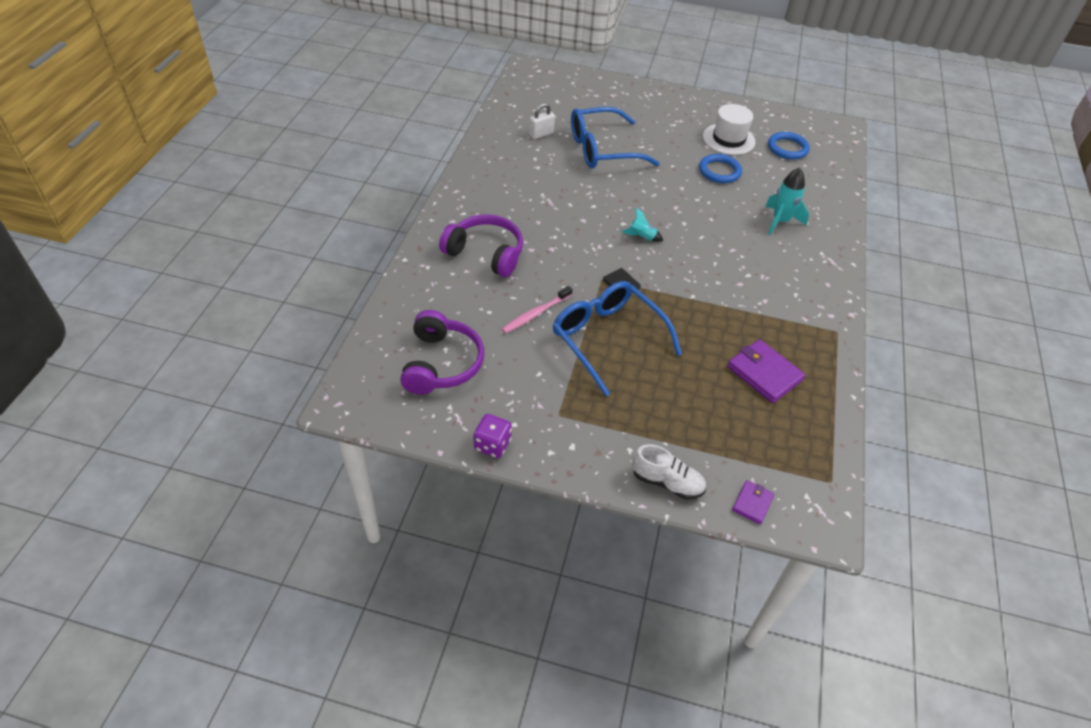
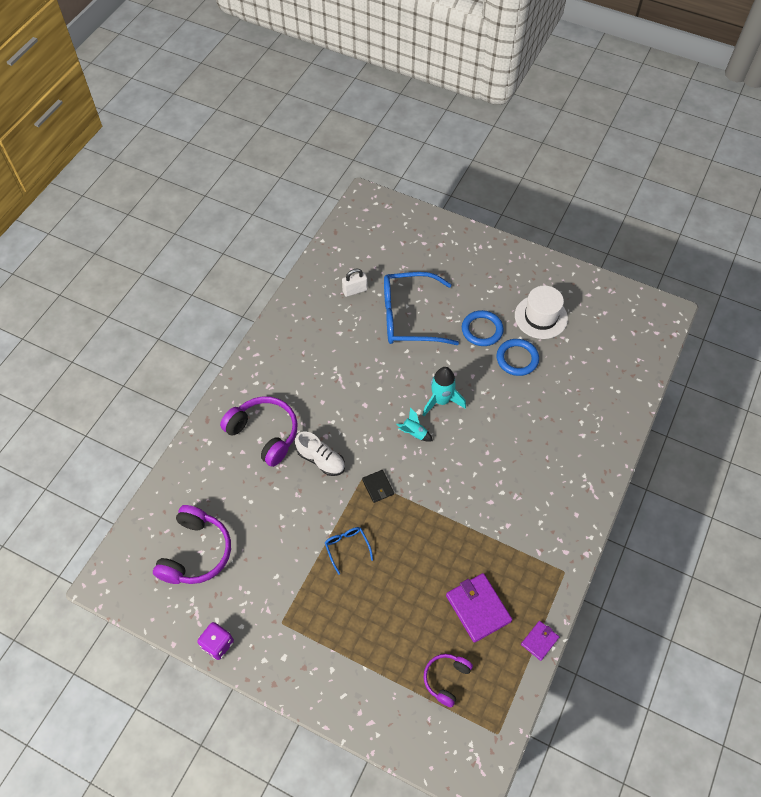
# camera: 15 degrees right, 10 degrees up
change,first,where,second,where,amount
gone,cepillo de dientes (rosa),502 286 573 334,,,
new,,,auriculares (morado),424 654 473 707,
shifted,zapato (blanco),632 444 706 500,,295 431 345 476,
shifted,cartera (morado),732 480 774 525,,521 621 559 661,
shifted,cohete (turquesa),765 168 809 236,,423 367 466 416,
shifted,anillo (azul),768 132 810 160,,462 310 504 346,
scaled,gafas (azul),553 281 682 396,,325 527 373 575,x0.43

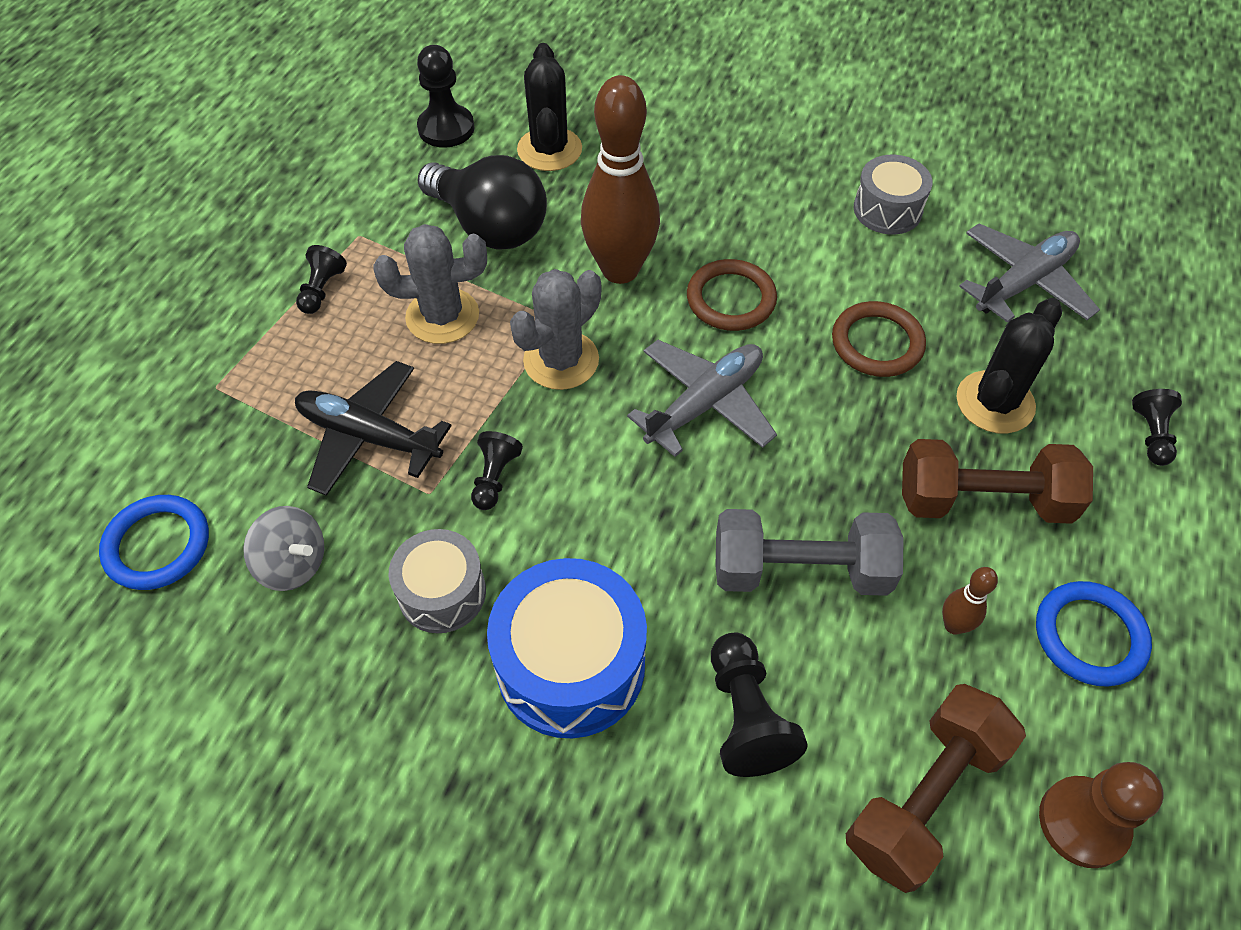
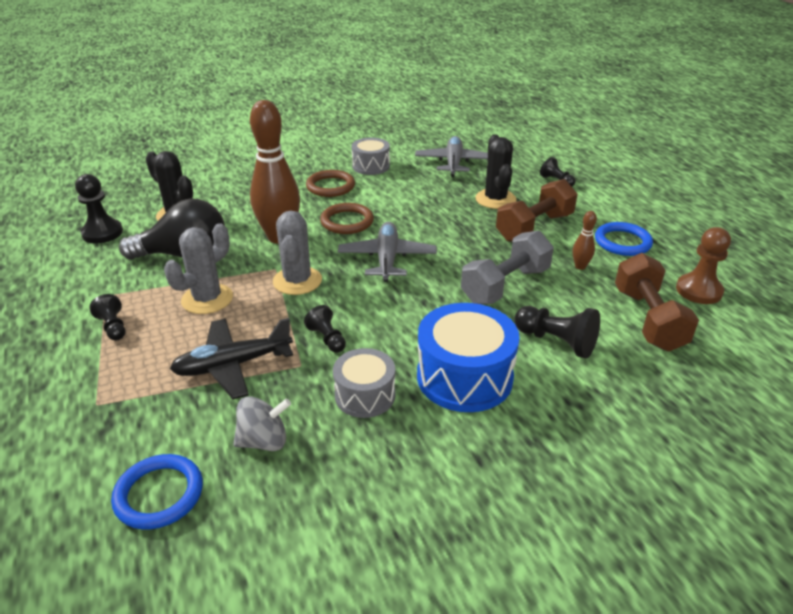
# camera: 45 degrees left, 20 degrees down
change,first,where,second,where,amount
shifted,anillo (marrón),832 301 926 377,,306 170 355 197,

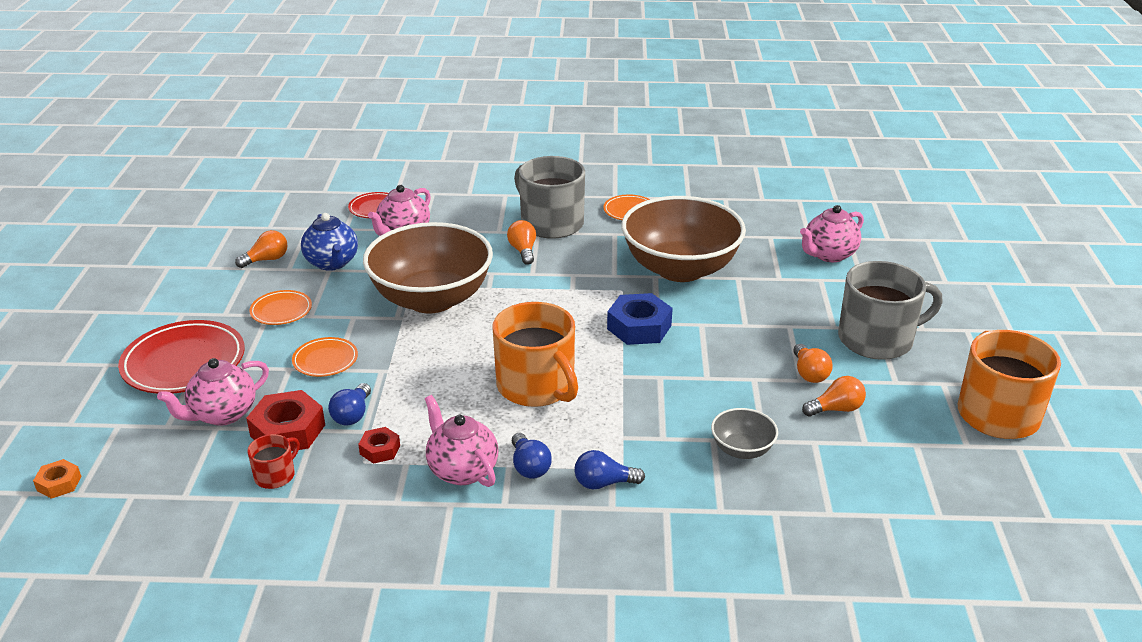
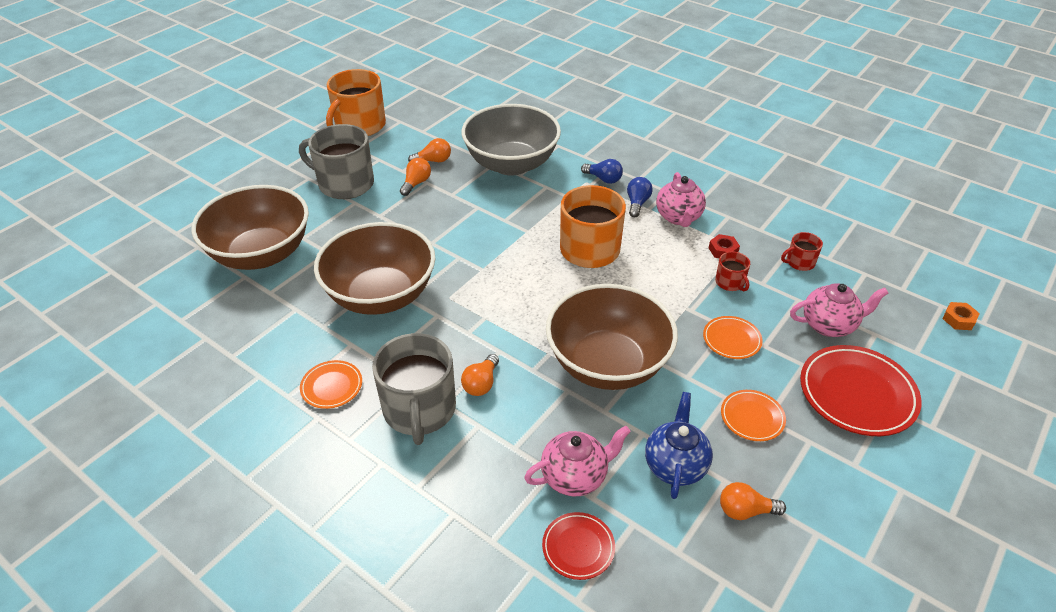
# camera: 145 degrees left, 10 degrees up
change,first,where,second,where,amount
gone,tuerca (rojo),246 390 325 451,,,
gone,tuerca (azul),607 293 673 345,,,
swapped,bombilla (azul),328 383 371 426,taza (rojo),715 251 750 291,
swapped,tetera (rosa),800 205 864 262,cuenco (marrón),191 185 309 270,
rotated,bombilla (naranja),802 376 866 417,,408 138 451 162,150 degrees clockwise
scaled,cuenco (gris),711 408 778 459,,462 104 561 176,x2.30

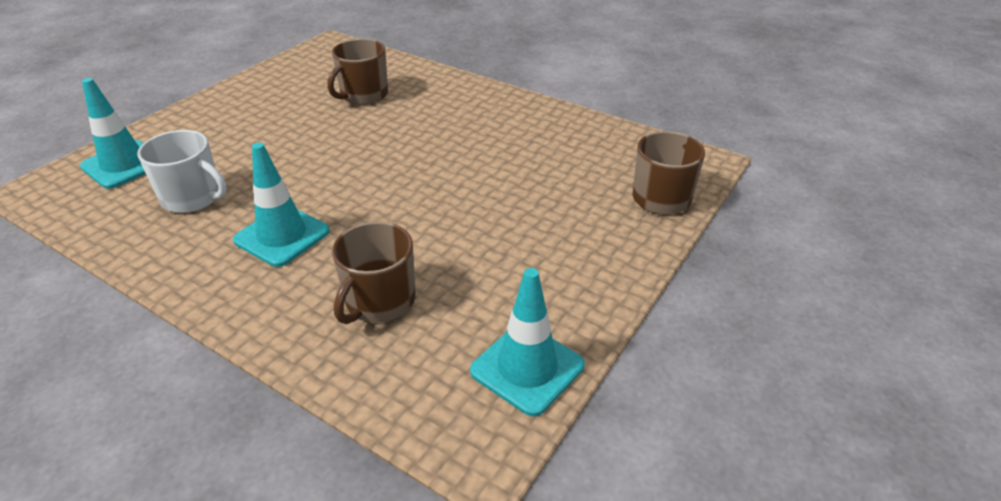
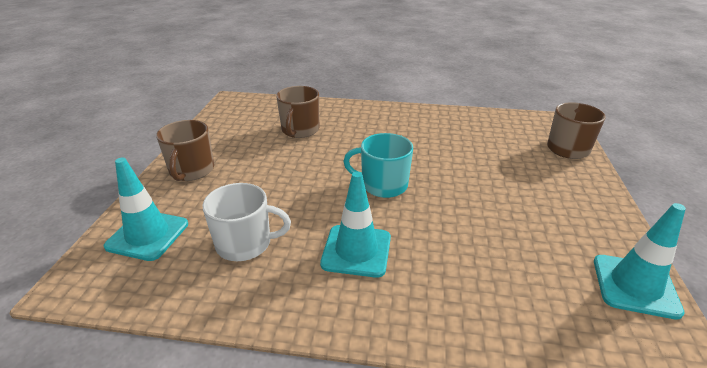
# camera: 25 degrees left, 5 degrees down
change,first,where,second,where,amount
new,,,taza (turquesa),343 133 413 198,
shifted,taza (marrón),332 222 415 324,,156 120 214 181,

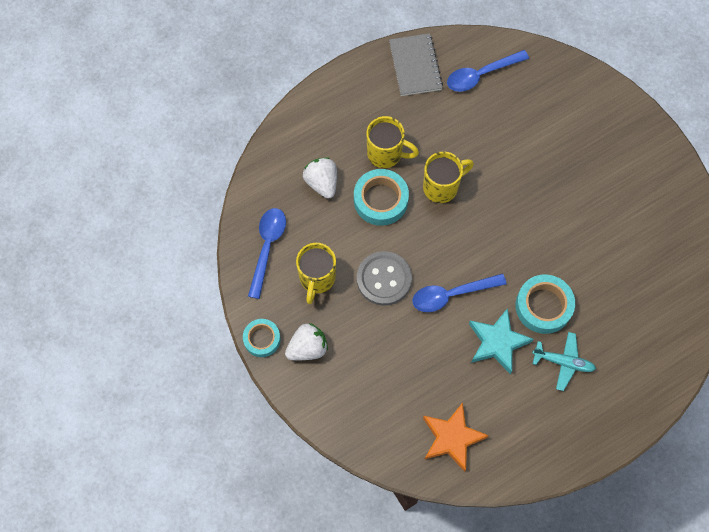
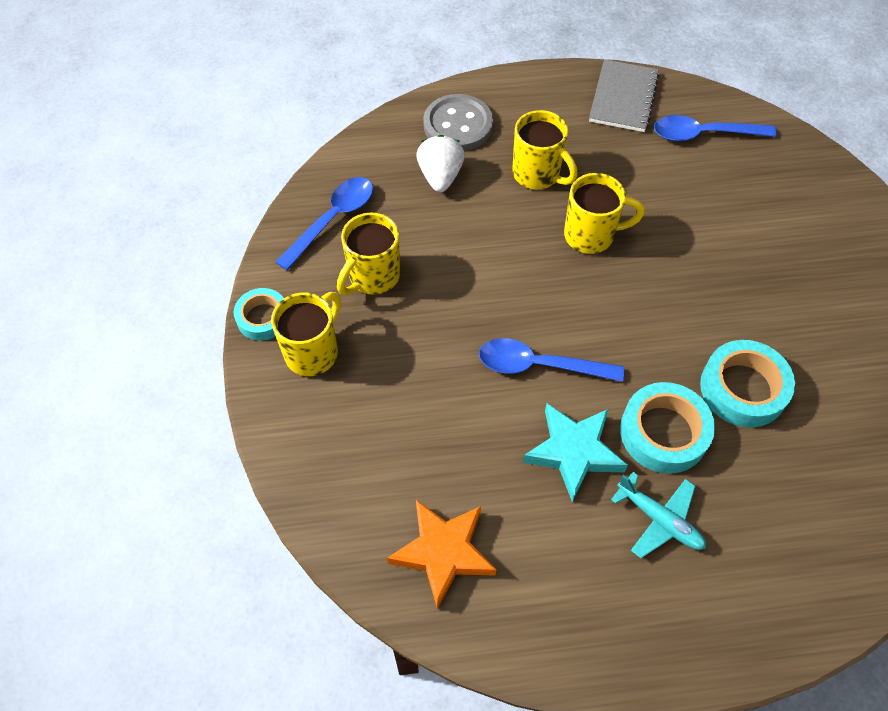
# camera: 25 degrees right, 10 degrees down
change,first,where,second,where,amount
shifted,cinta adhesiva (turquesa),354 169 409 226,,700 340 795 428,
shifted,botón (gris),357 251 412 306,,423 94 493 151,
swapped,fresa (blanco),285 323 328 360,taza (amarillo),271 292 341 376,

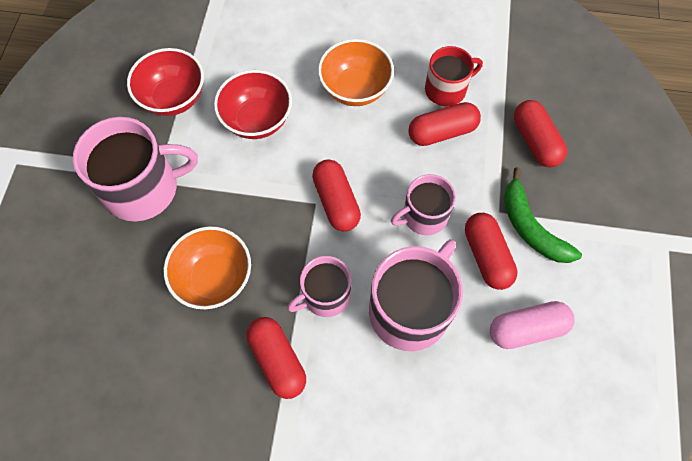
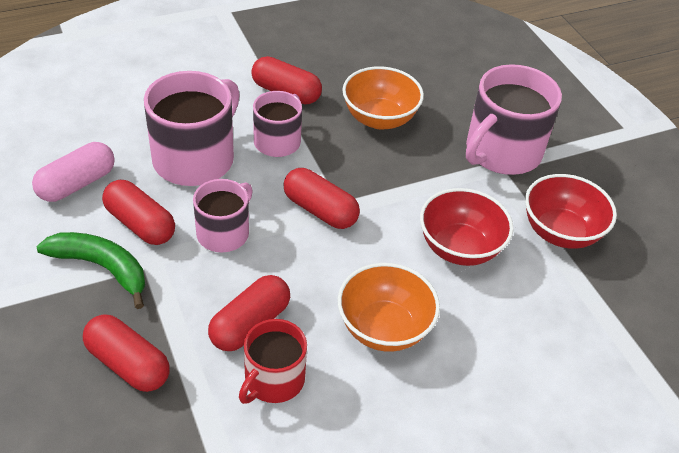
# camera: 145 degrees right, 20 degrees down
change,first,where,second,where,amount
rotated,taza (rosa),369 239 463 351,,144 71 240 186,150 degrees counterclockwise

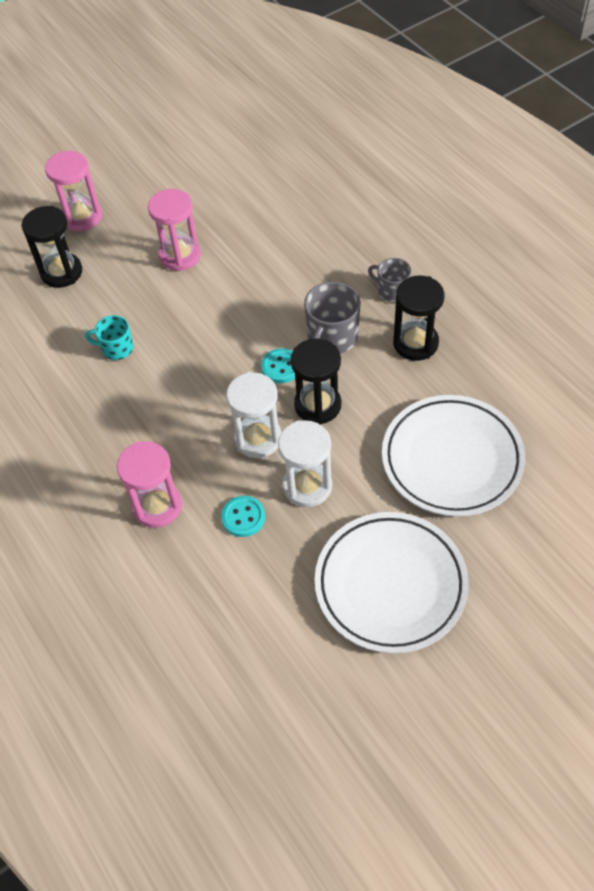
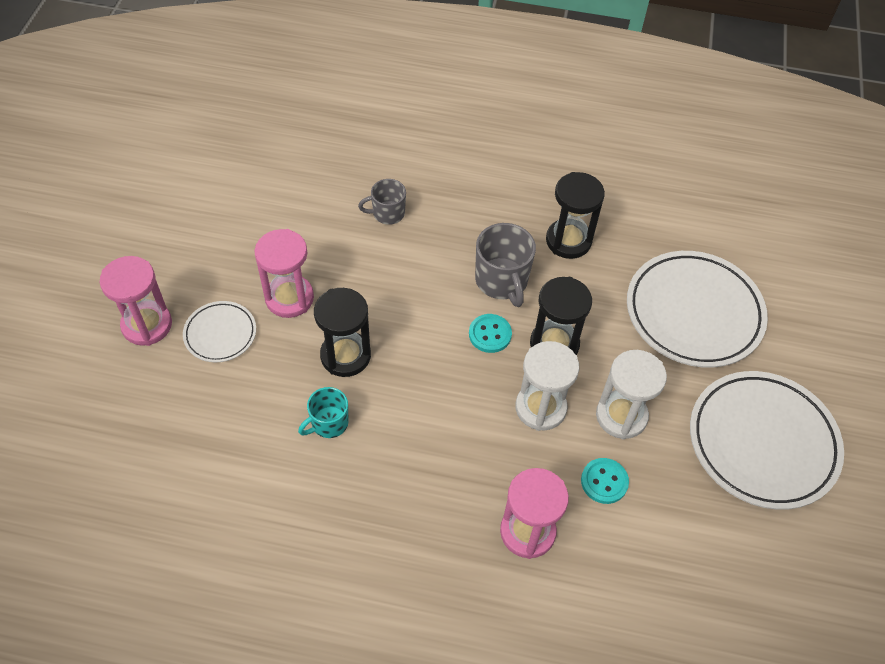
# camera: 50 degrees left, 0 degrees up
change,first,where,second,where,amount
new,,,plato (blanco),183 301 256 362,
shifted,reloj de arena (negro),21 206 82 288,,314 288 371 377,
shifted,taza (gris),368 258 411 302,,358 179 406 225,

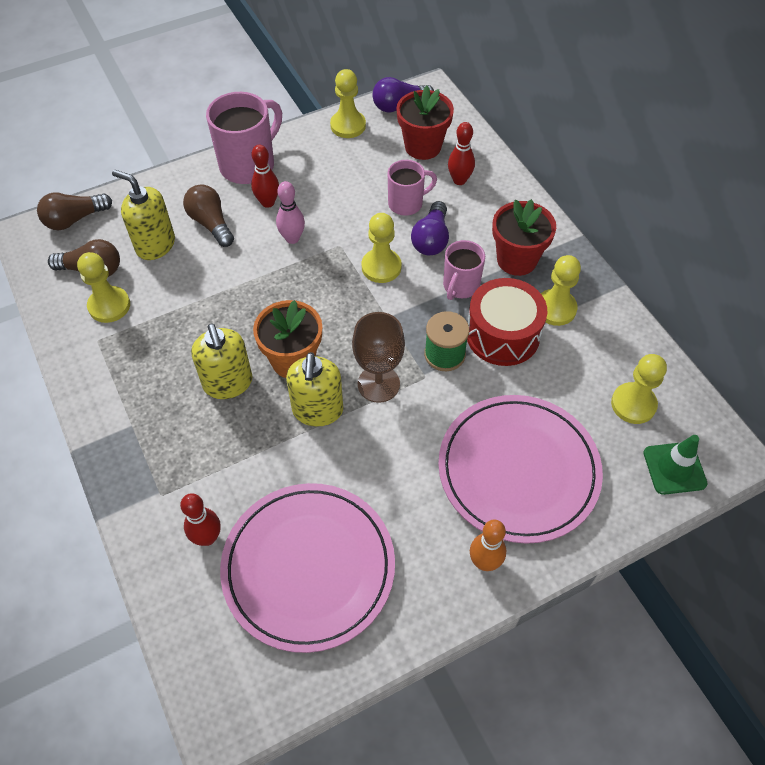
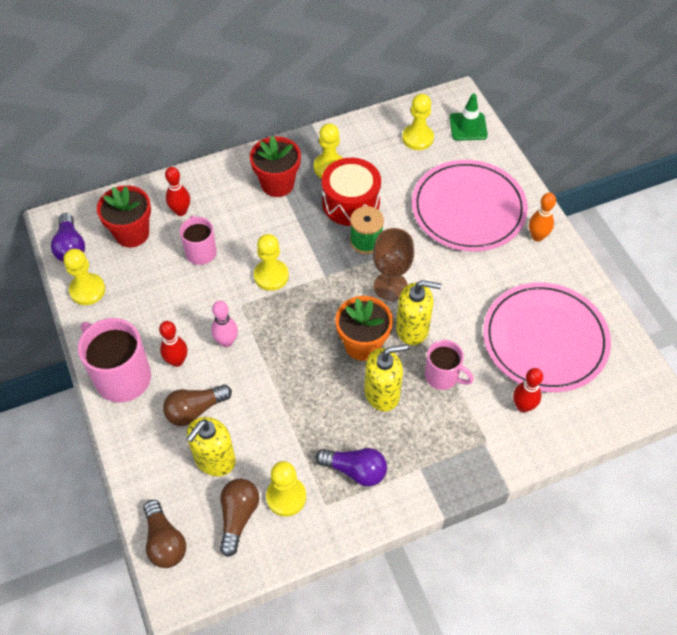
# camera: 85 degrees left, 0 degrees up
change,first,where,second,where,amount
shifted,bombilla (morado),411 201 449 256,,316 448 387 487,
shifted,taza (rosa),443 240 485 300,,425 340 474 390,

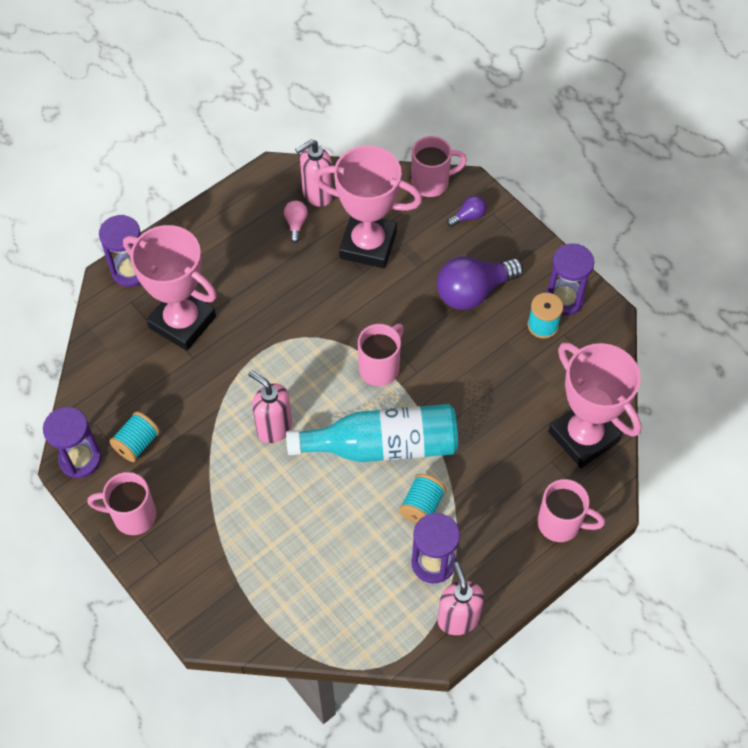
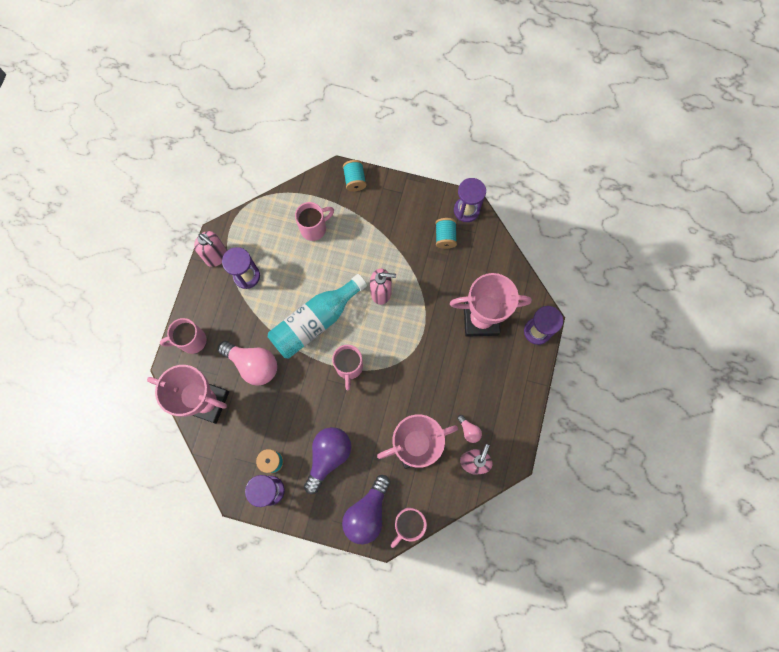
# camera: 145 degrees right, 15 degrees up
change,first,where,second,where,amount
new,,,bombilla (rosa),218 341 277 386,
shifted,taza (rosa),87 472 156 535,,295 202 334 241,
shifted,carrete (turquesa),399 474 446 524,,343 160 366 191,
scaled,bombilla (morado),447 196 487 227,,342 475 390 544,x2.15

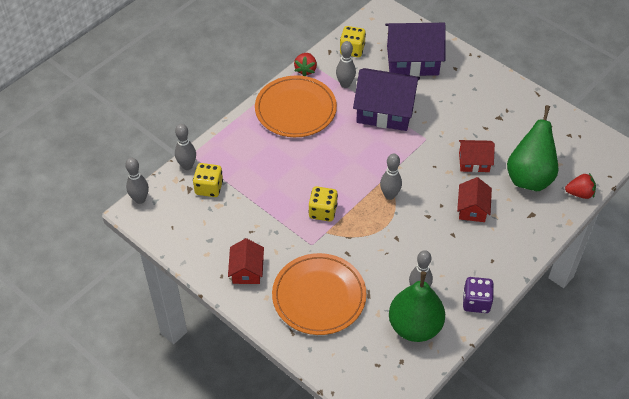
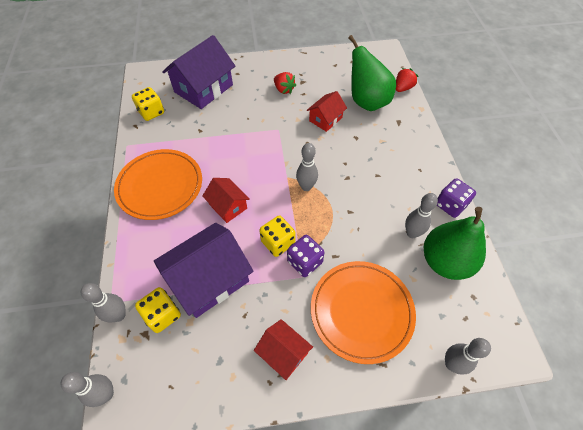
# camera: 50 degrees left, 5 degrees up
change,first,where,second,where,amount
new,,,dado (morado),287 235 325 277,
shifted,fresa (rojo),294 53 317 76,,274 72 296 94,
shifted,bolo (gris),336 41 356 88,,445 338 491 375,
shifted,casa (morado),353 68 420 131,,154 223 254 318,
shifted,casa (rojo),457 177 492 222,,202 178 250 223,

